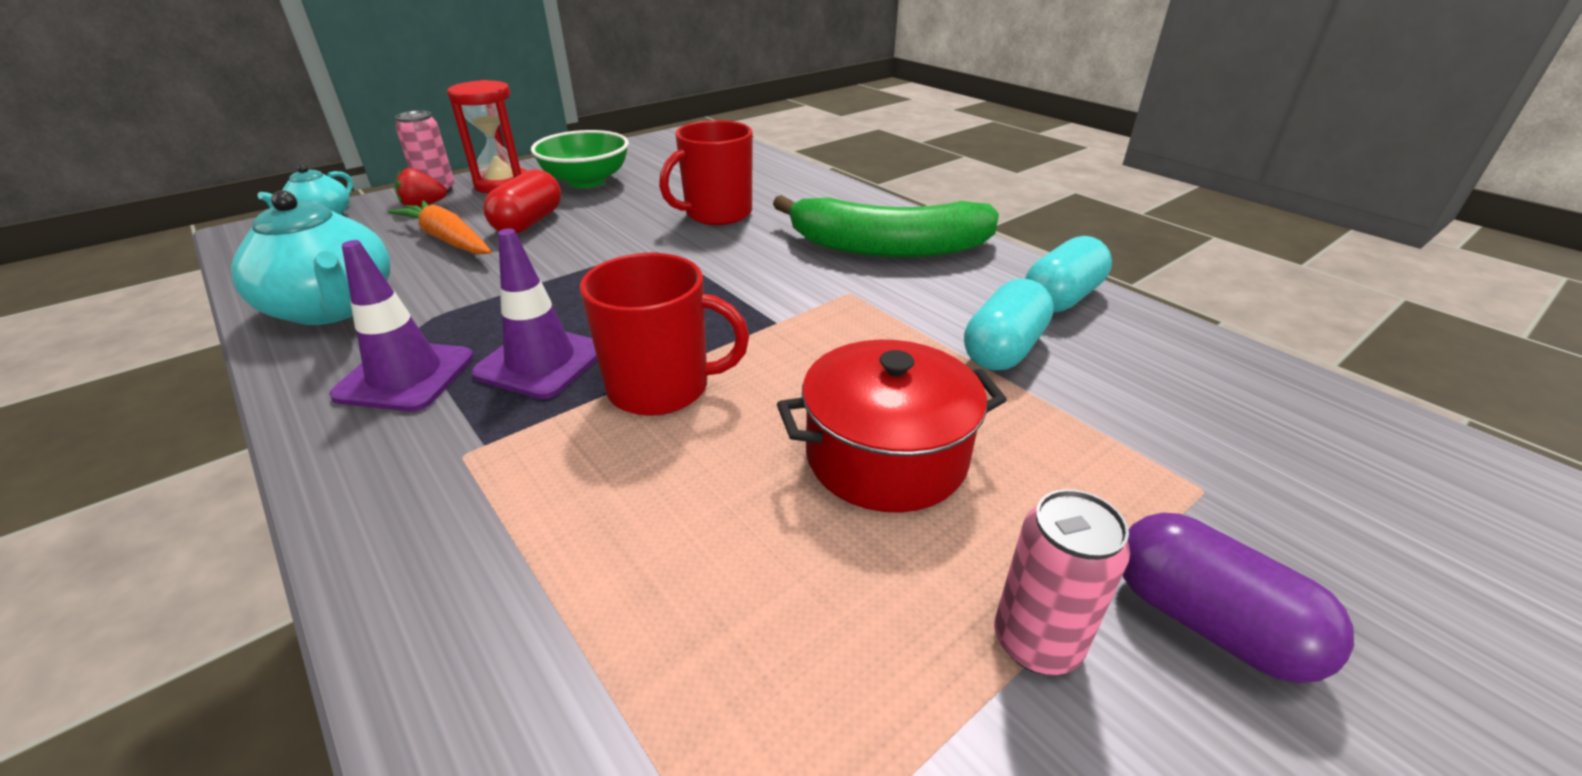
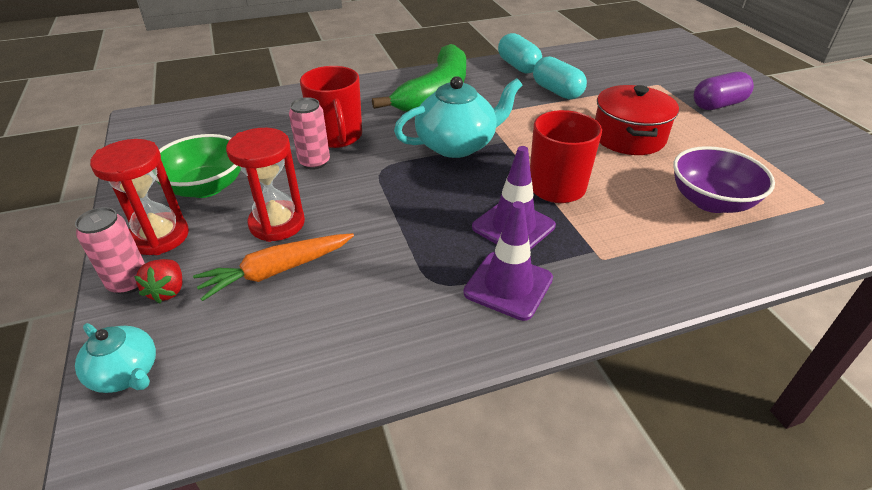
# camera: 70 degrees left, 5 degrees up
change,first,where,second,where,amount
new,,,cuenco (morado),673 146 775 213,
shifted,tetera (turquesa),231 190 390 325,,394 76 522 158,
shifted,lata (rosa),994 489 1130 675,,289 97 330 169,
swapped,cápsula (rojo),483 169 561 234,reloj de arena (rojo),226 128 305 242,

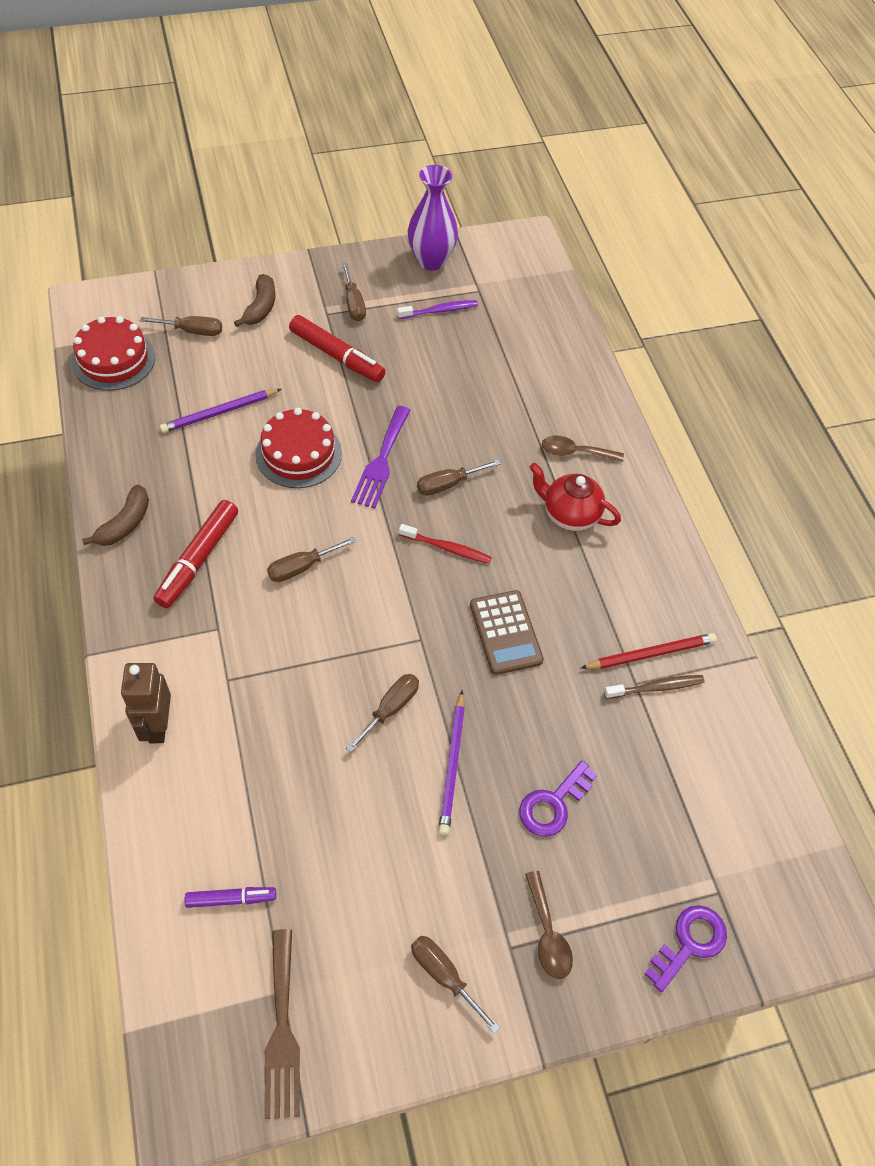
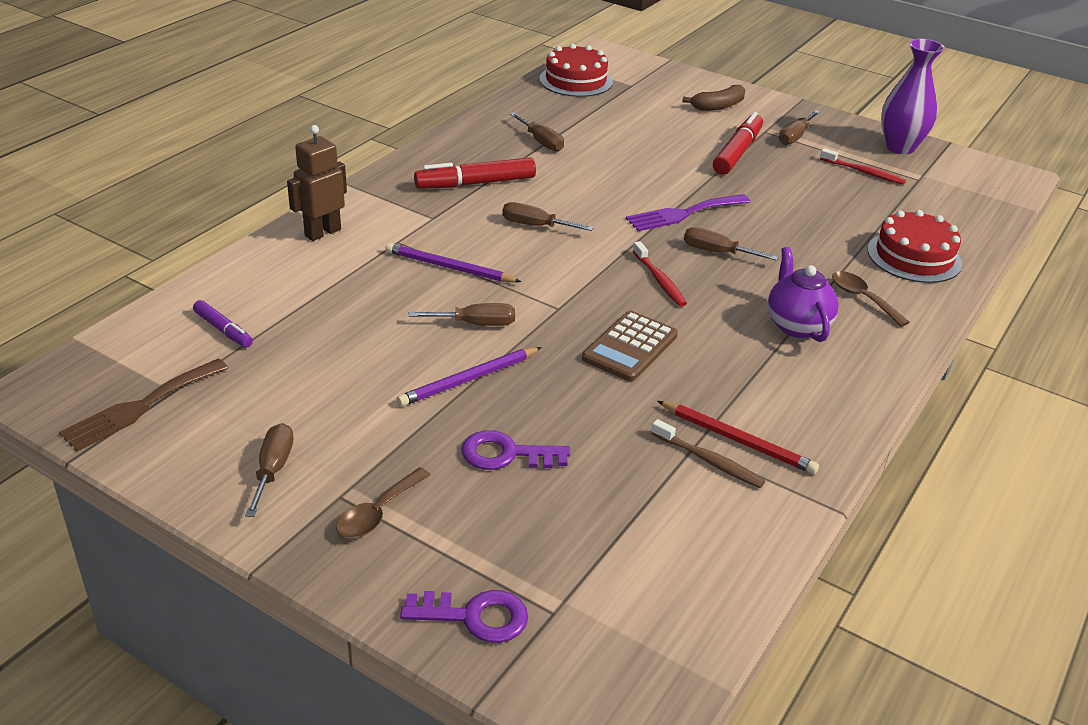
# camera: 50 degrees right, 20 degrees down
change,first,where,second,where,amount
gone,plátano (marrón),82 484 149 546,,,
shifted,destornillador (marrón),140 316 222 336,,510 113 564 152,
shifted,lápiz (morado),160 389 281 433,,385 243 521 282,
shifted,tarta (rojo),255 408 342 488,,867 210 962 283,
repainted,cepillo de dientes (morado),397 300 478 319,cepillo de dientes (rojo),820 148 906 185,
repainted,tetera (rojo),530 463 621 531,tetera (morado),768 247 839 342,
rotated,rotulador (rojo),289 315 386 382,,713 112 763 175,150 degrees counterclockwise

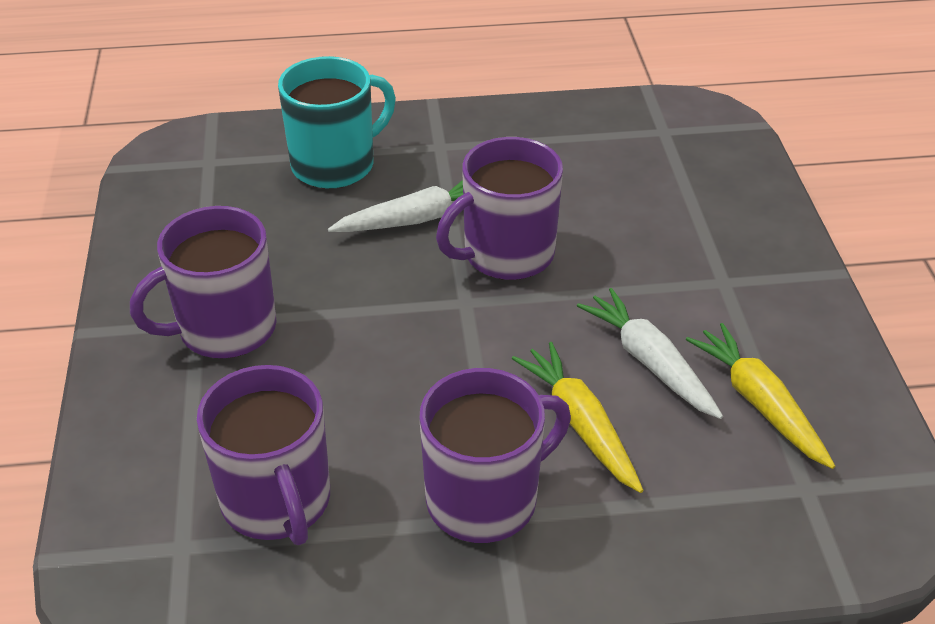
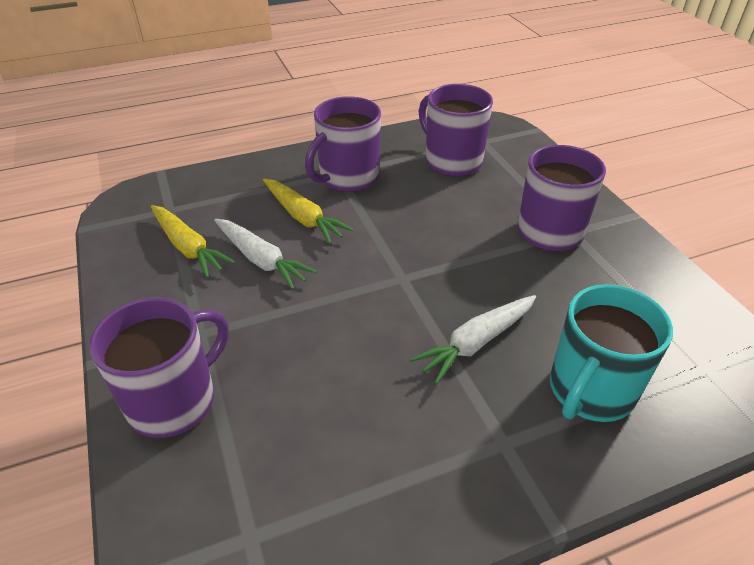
# camera: 165 degrees right, 0 degrees up
change,first,where,second,where,amount
shifted,taza (morado),436 137 563 280,,89 297 229 438,

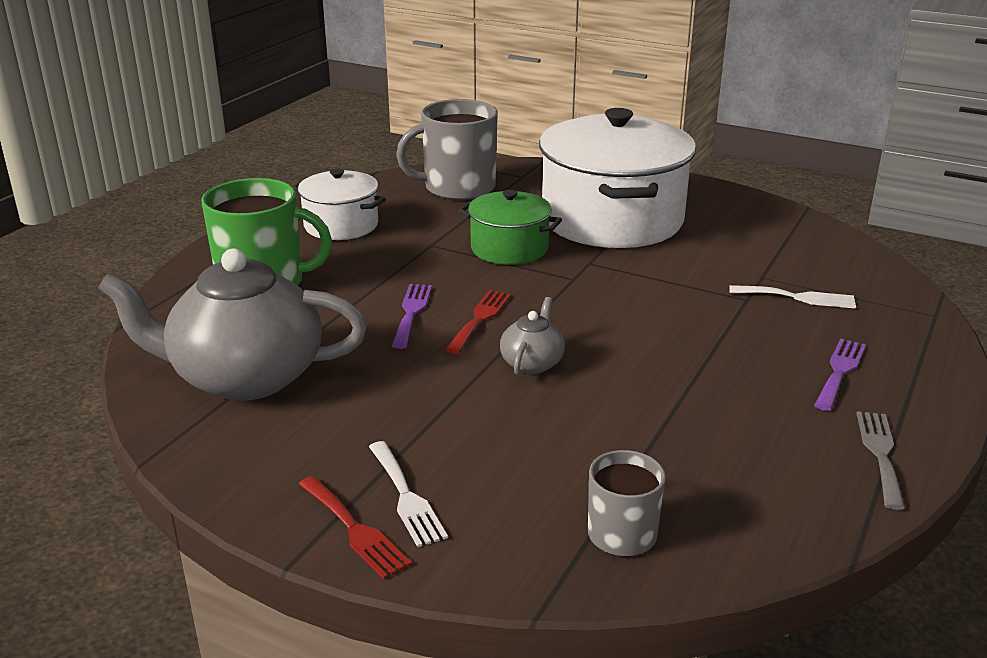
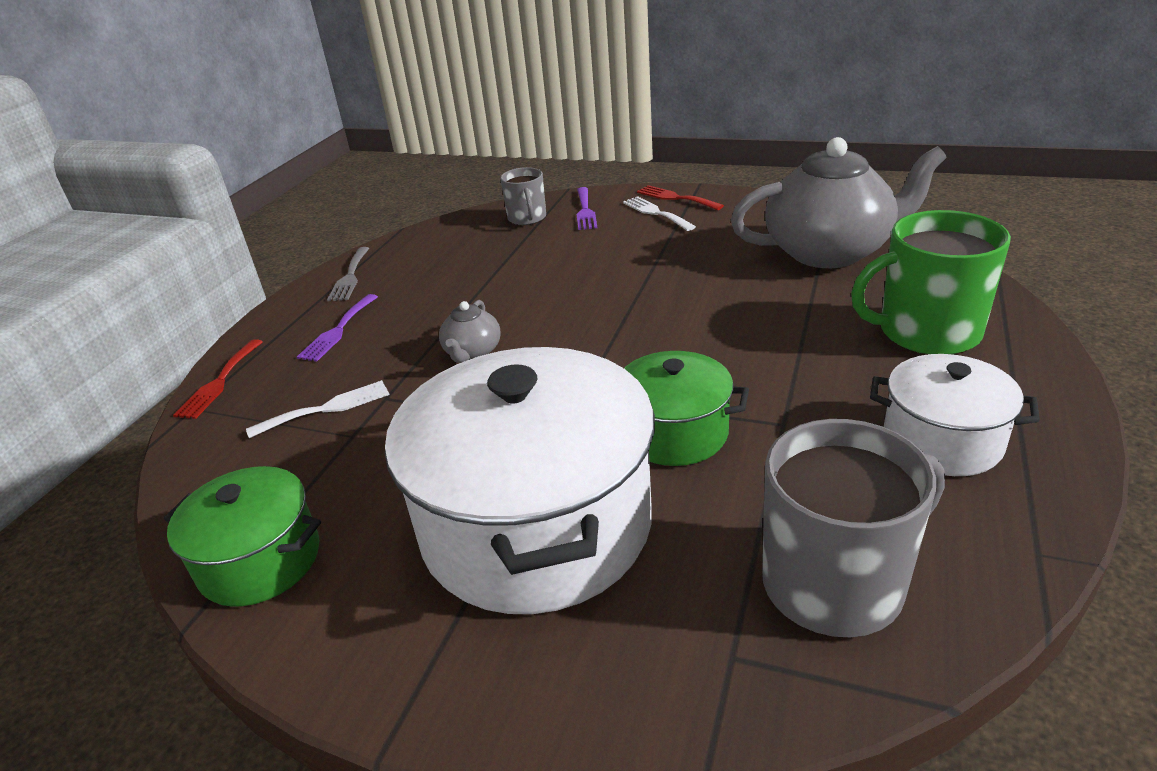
# camera: 175 degrees right, 5 degrees up
change,first,where,second,where,amount
new,,,olla (verde),164 466 321 607,
shifted,tenedor (morado),392 284 432 349,,577 187 597 230,
shifted,tenedor (rojo),446 290 511 354,,173 339 263 419,
shifted,tetera (gris),500 297 565 376,,439 300 501 363,
rotated,tenedor (blanco),729 285 856 309,,246 380 390 438,150 degrees clockwise

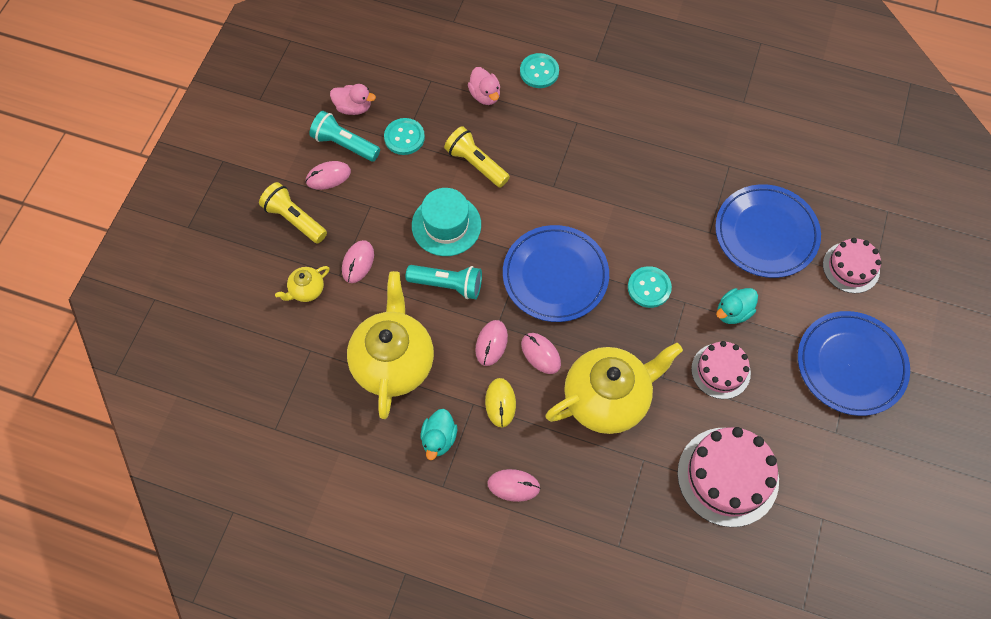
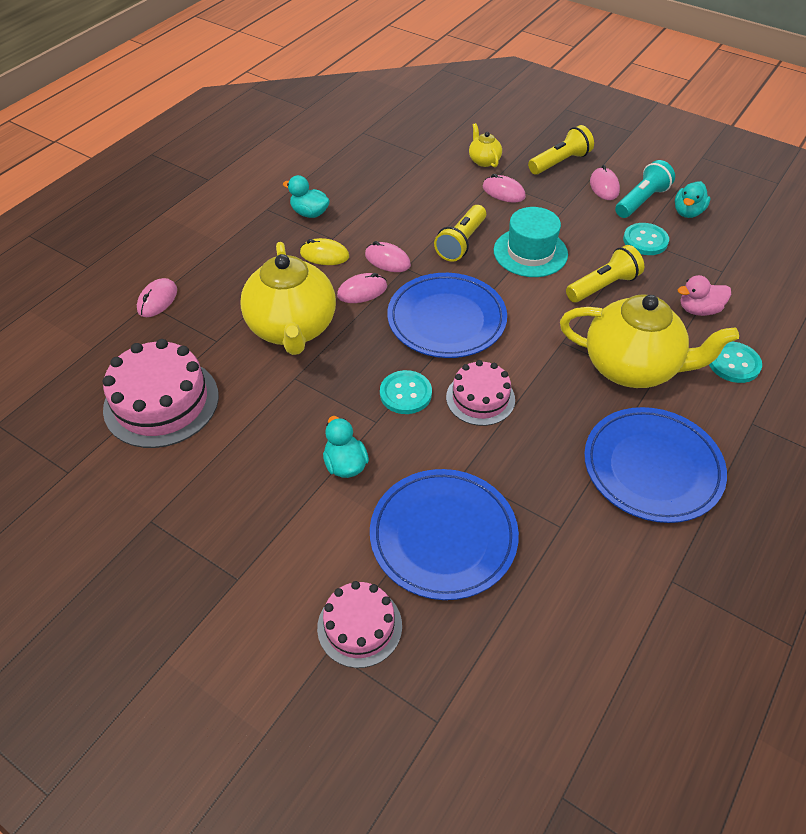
# camera: 105 degrees right, 15 degrees down
change,first,where,second,where,amount
shifted,tetera (amarillo),347 271 434 419,,560 294 739 388,
shifted,ratón (rosa),487 469 541 502,,137 278 177 317,
shifted,tarta (rosa),691 341 751 399,,446 360 515 426,
shifted,plato (azul),798 311 910 416,,584 407 727 523,
repainted,pato (rosa),330 84 376 115,pato (turquesa),675 181 710 218,
repainted,lámpara de mano (turquesa),406 265 482 299,lámpara de mano (amarillo),434 205 486 262,

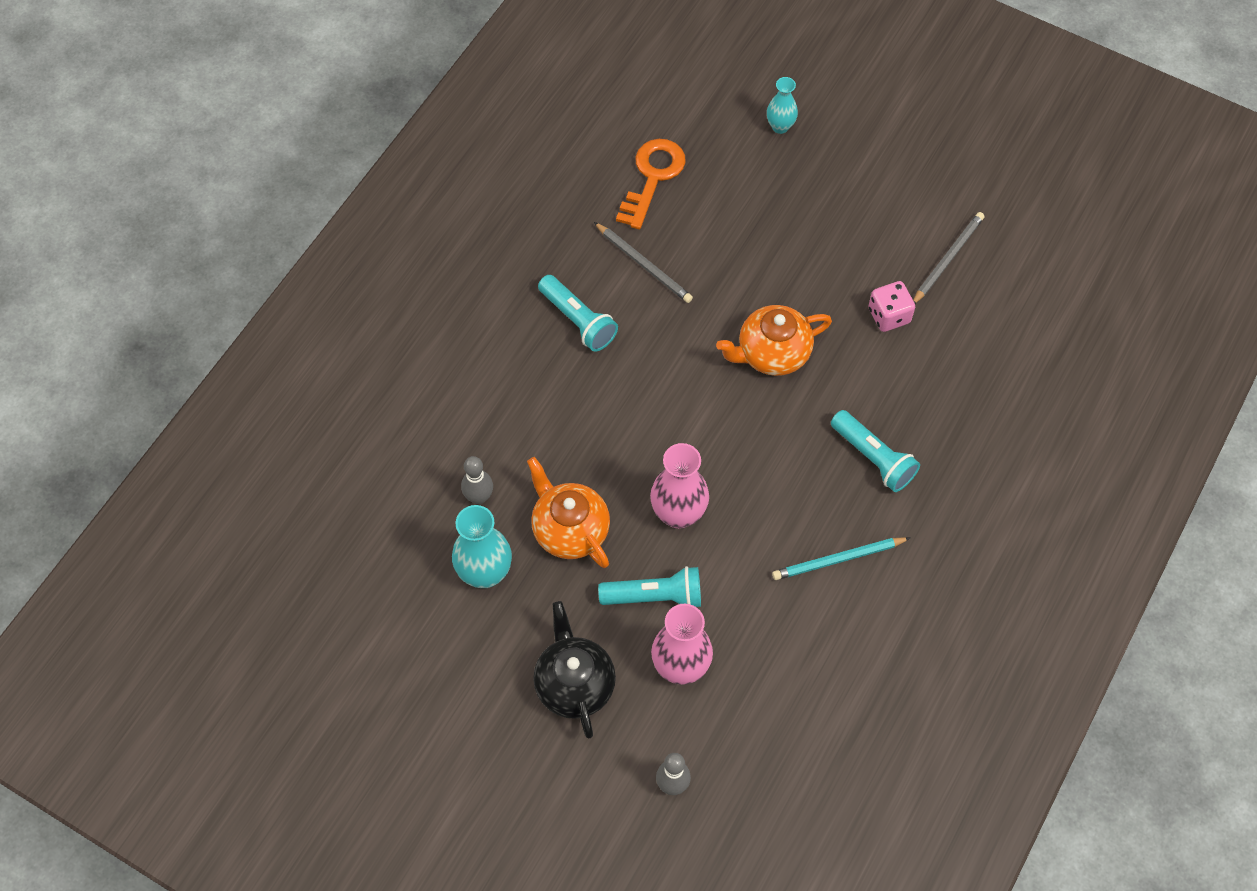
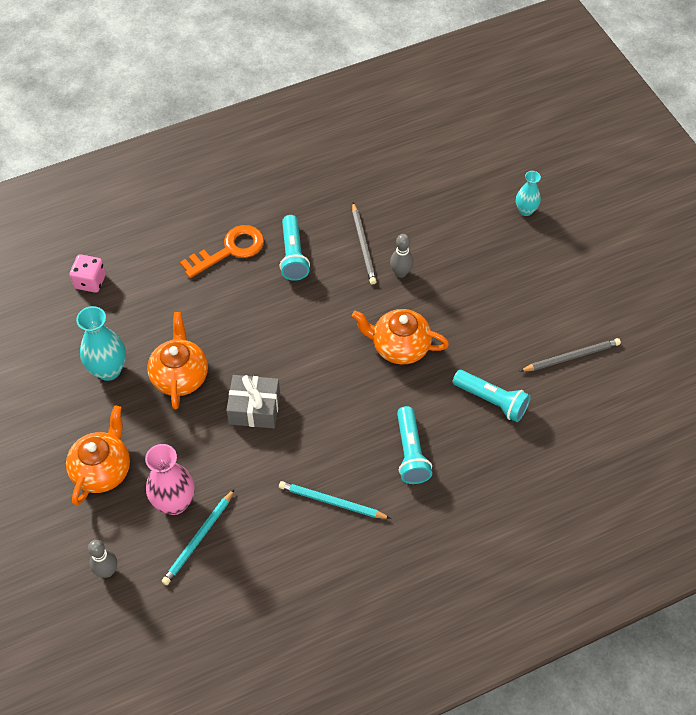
# camera: 35 degrees right, 5 degrees down
change,first,where,second,where,amount
new,,,lápiz (turquesa),162 489 235 585,
shifted,bolo (gris),461 456 493 504,,390 234 414 278,
shifted,lámpara de mano (turquesa),598 566 701 607,,453 370 531 422,
shifted,llave (naranja),616 139 686 230,,180 225 264 278,
shifted,dado (rosa),868 281 915 332,,70 254 106 293,
swapped,florero (rosa),650 443 709 529,regalo (gris),226 375 280 428,
repainted,tetera (negro),533 601 616 739,tetera (naranja),66 405 130 505,

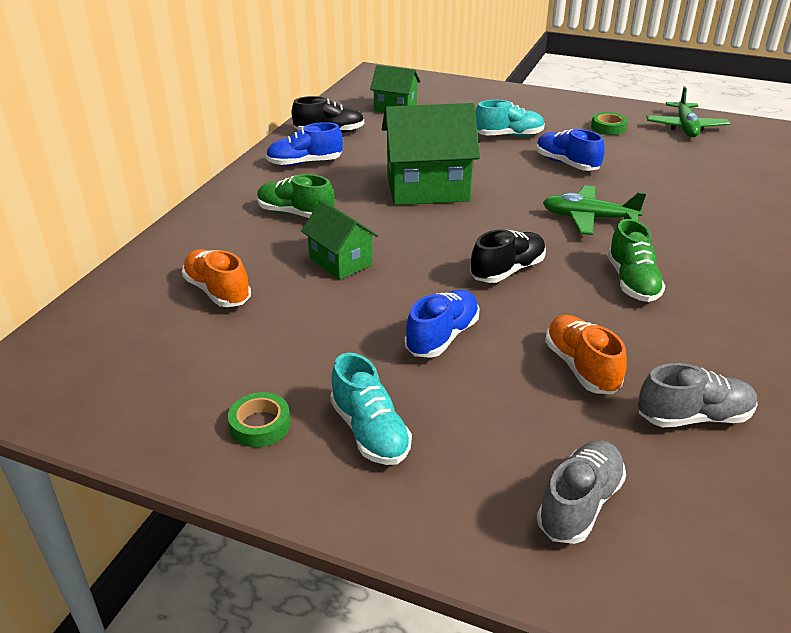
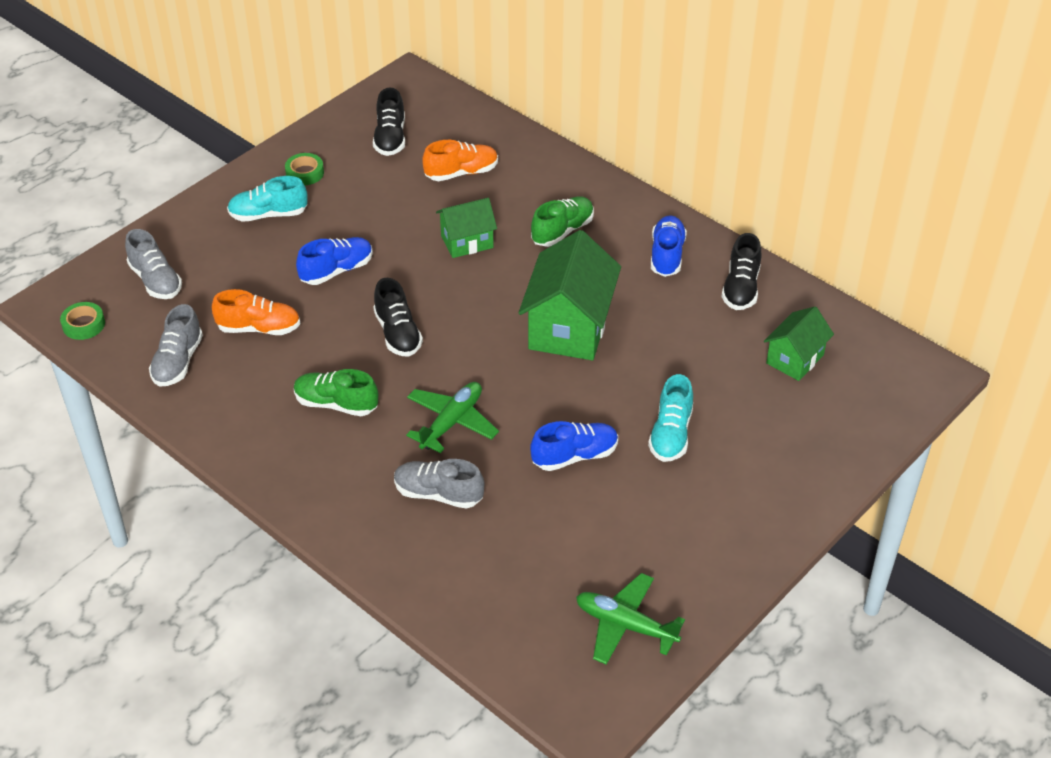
# camera: 110 degrees right, 10 degrees up
change,first,where,second,where,amount
new,,,zapato (negro),373 88 405 156,
new,,,zapato (gris),394 459 485 509,
shifted,cinta adhesiva (verde),591 112 628 135,,60 302 105 340,
rotated,zapato (azul),405 290 479 358,,296 237 373 285,90 degrees counterclockwise

